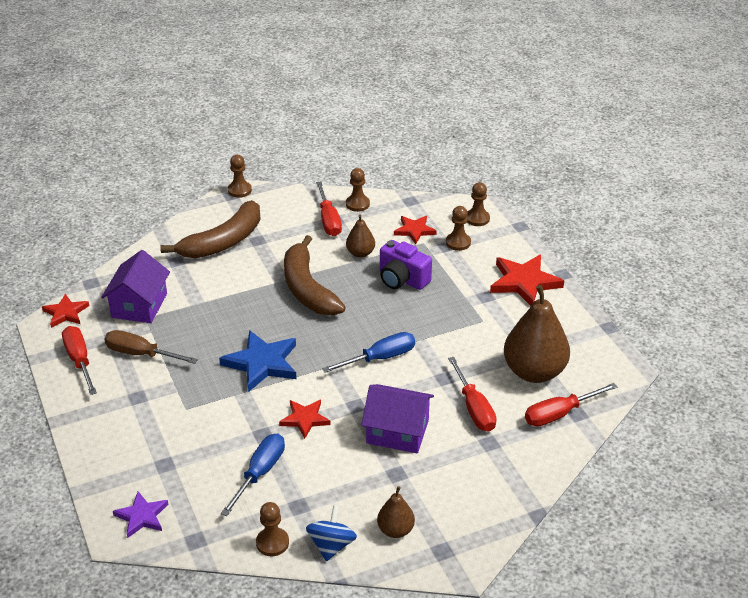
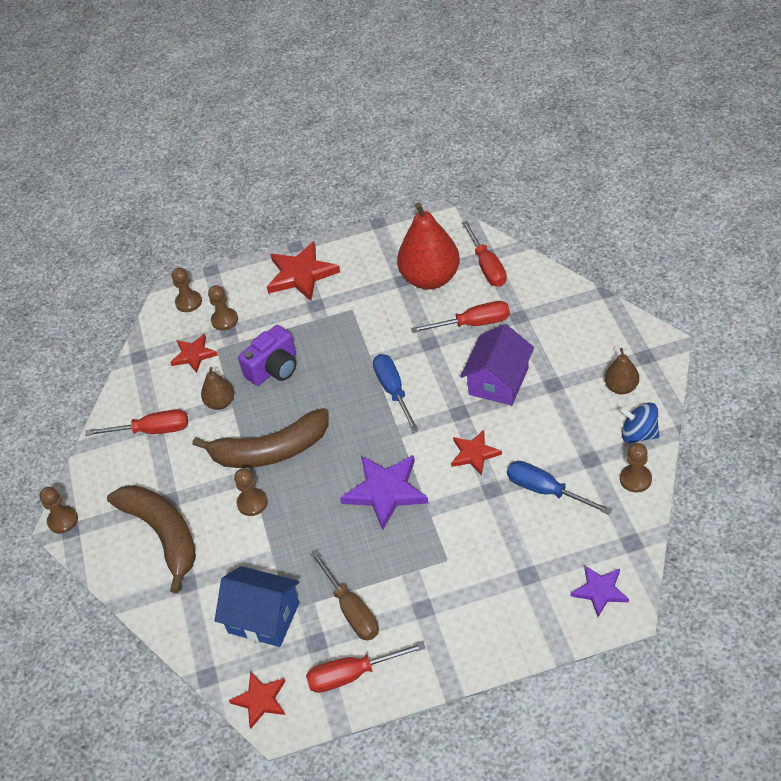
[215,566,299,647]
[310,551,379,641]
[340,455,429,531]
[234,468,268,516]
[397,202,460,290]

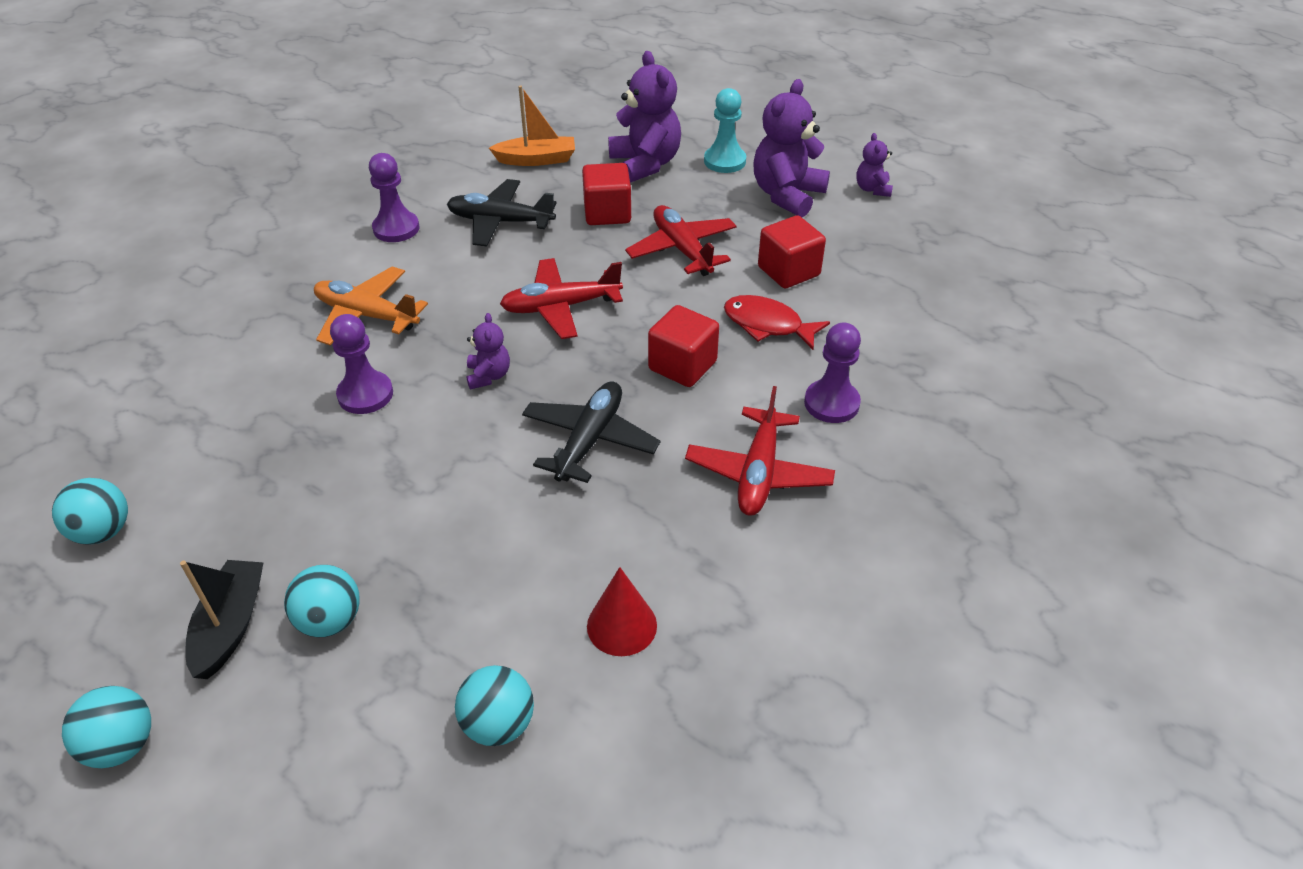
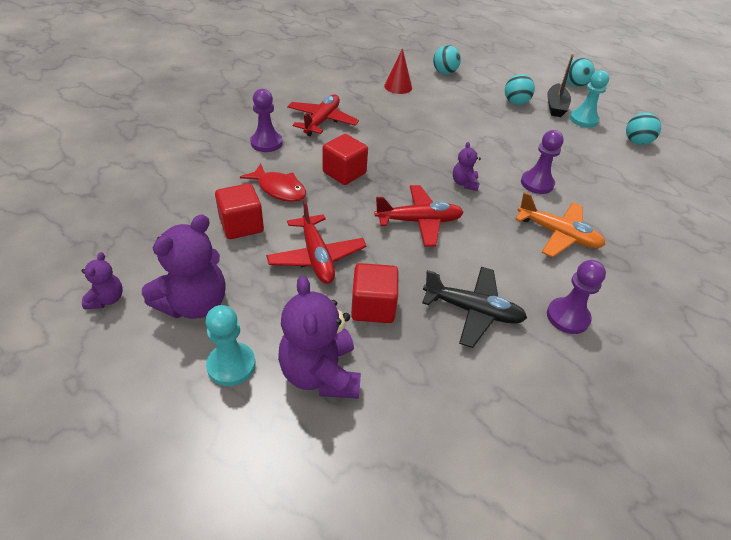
[489,86,575,166] (first image)
[522,381,661,483] (first image)
[570,70,609,127]

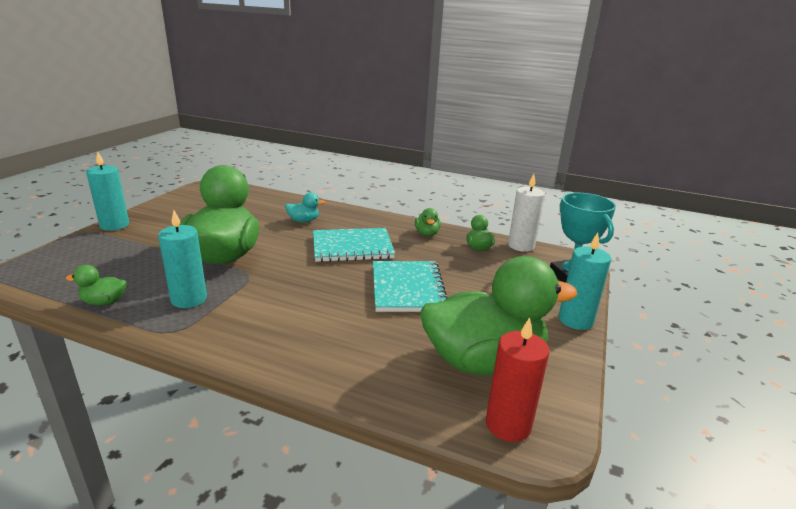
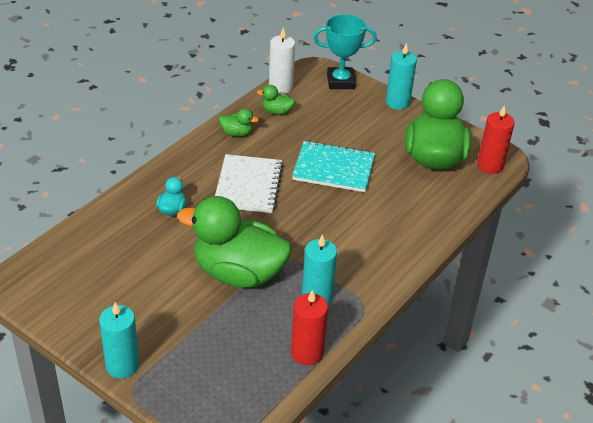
[291,290,328,365]
[215,154,283,213]

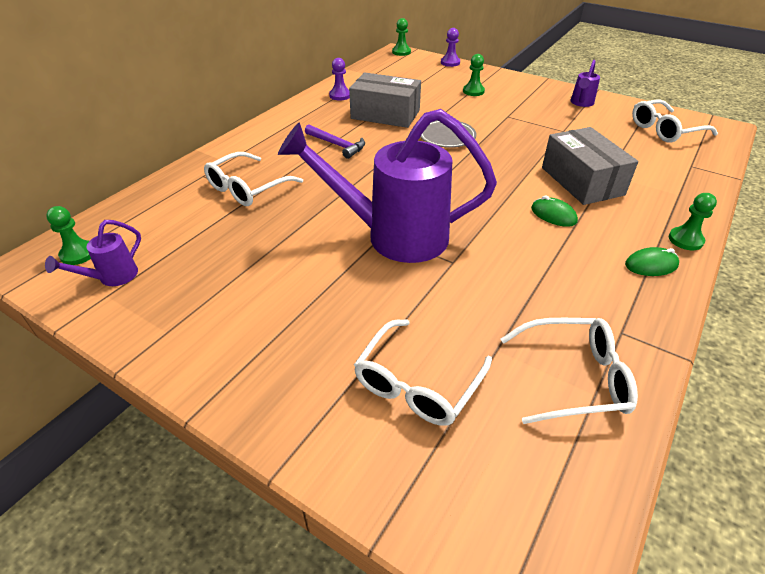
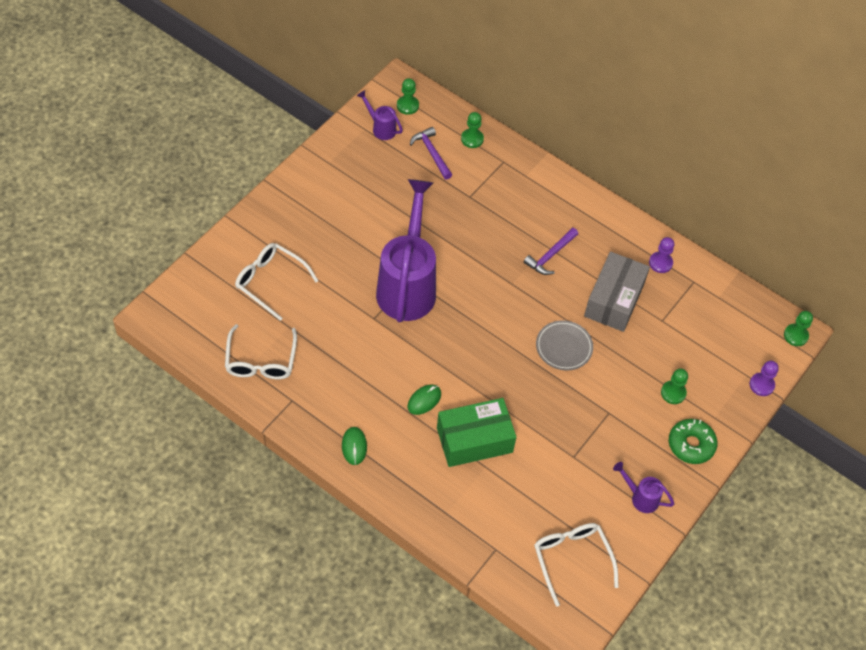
[204,152,303,206] (first image)
[437,398,516,467]
[461,112,484,148]
[410,127,452,180]
[669,419,717,464]

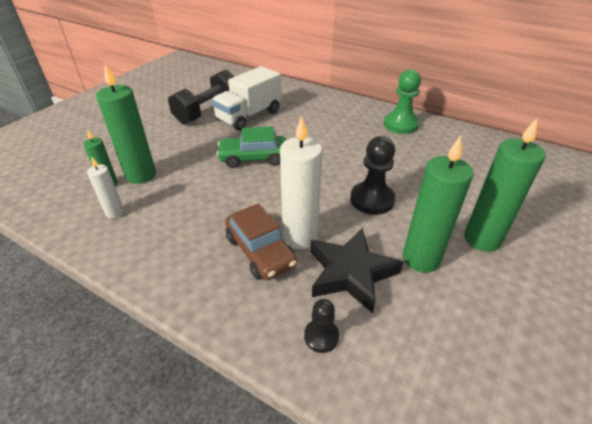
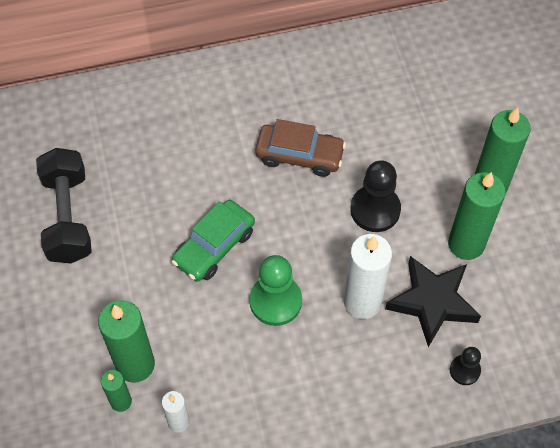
[211,66,281,131] (first image)
[255,119,346,177]
[249,255,302,326]

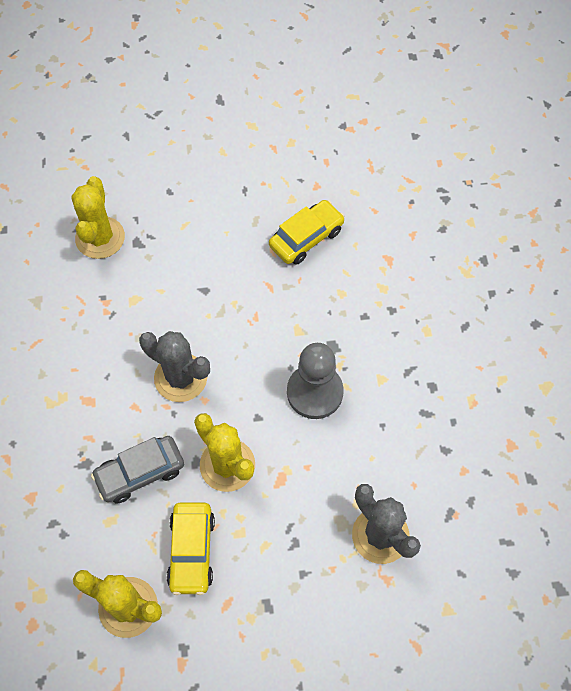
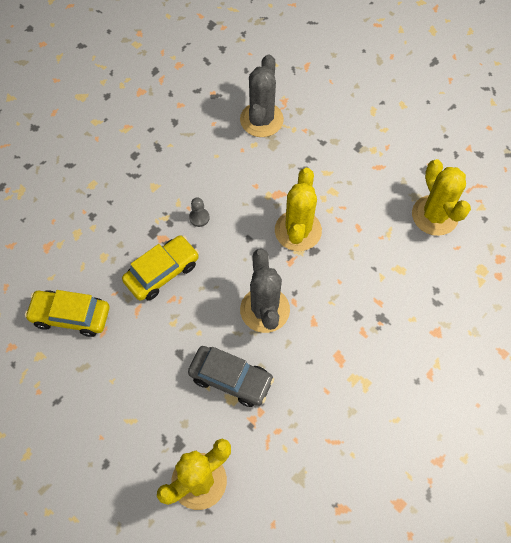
[188,346,274,407]
[122,235,199,301]
[189,197,210,227]

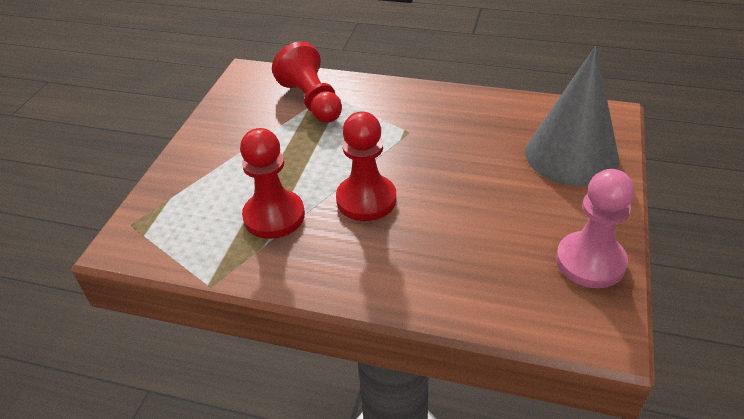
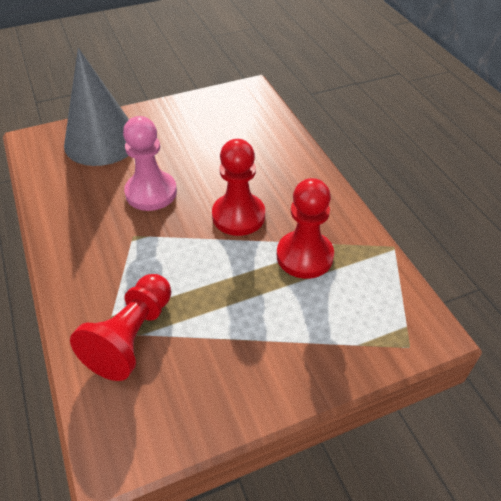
[123,116,177,211]

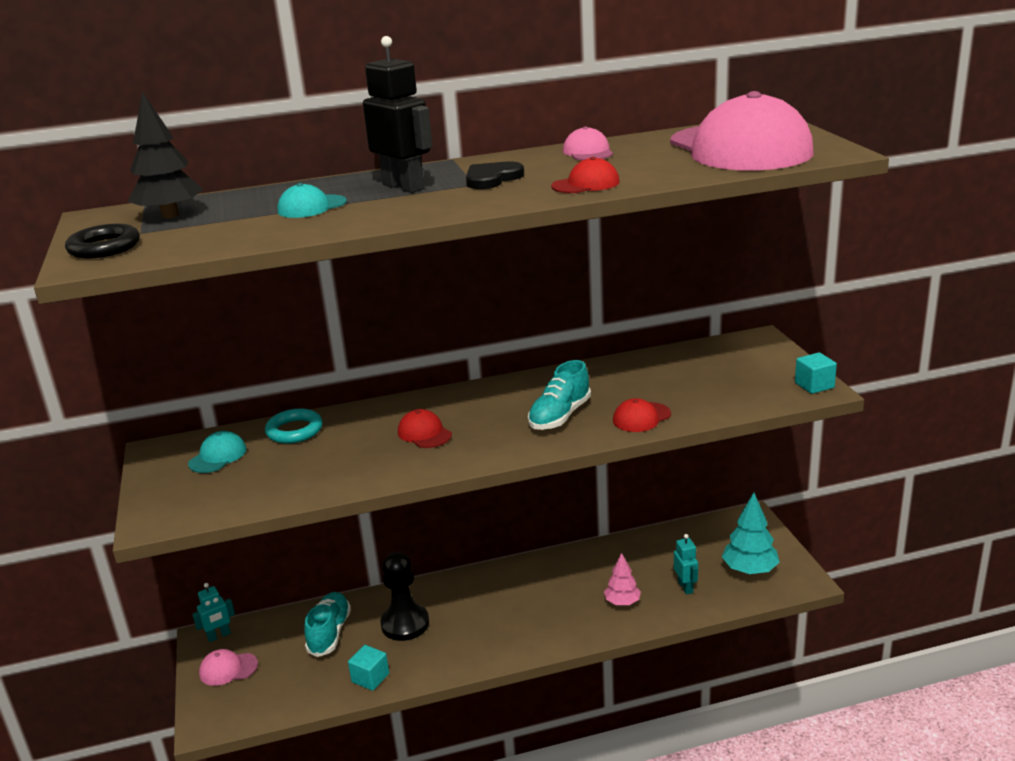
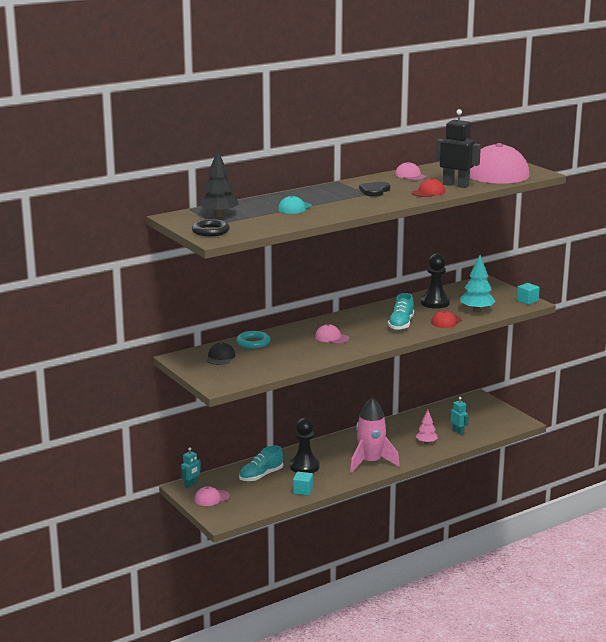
[207,343,235,365]
[239,445,283,482]
[436,109,481,188]
[315,324,349,344]
[460,255,496,312]
[350,397,400,473]
[421,253,450,309]

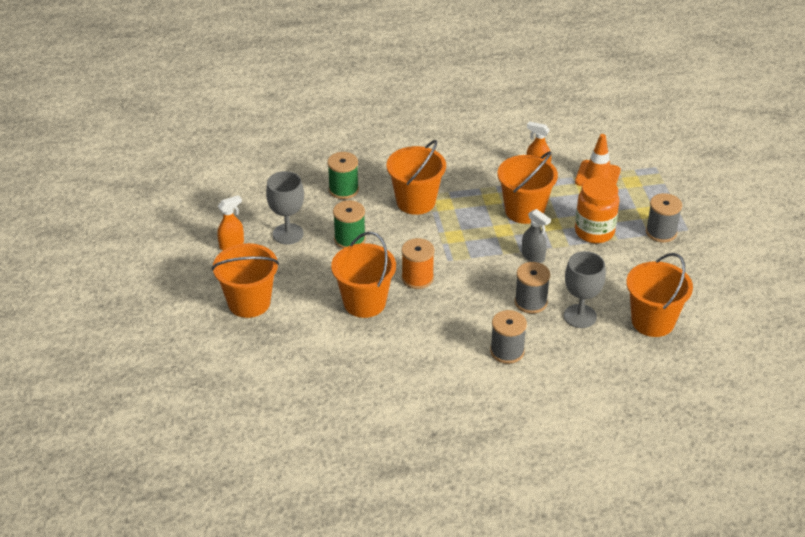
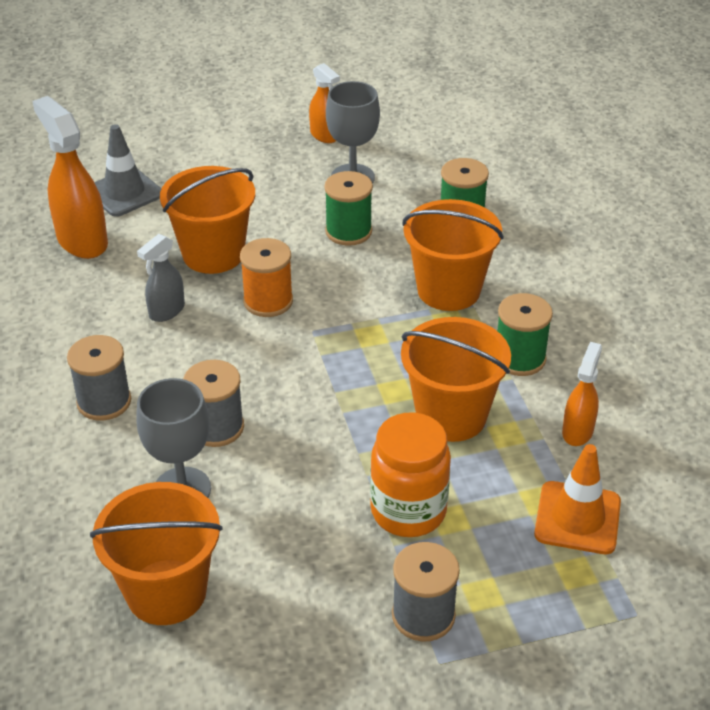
[212,243,279,318] (first image)
[137,234,185,322]
[32,96,108,259]
[94,124,162,217]
[497,293,553,376]

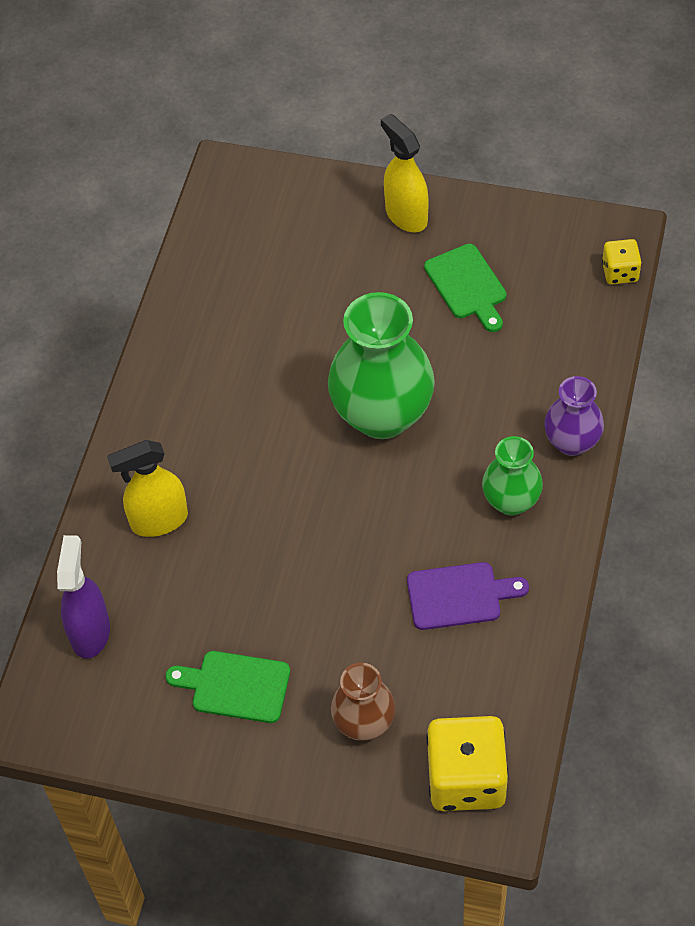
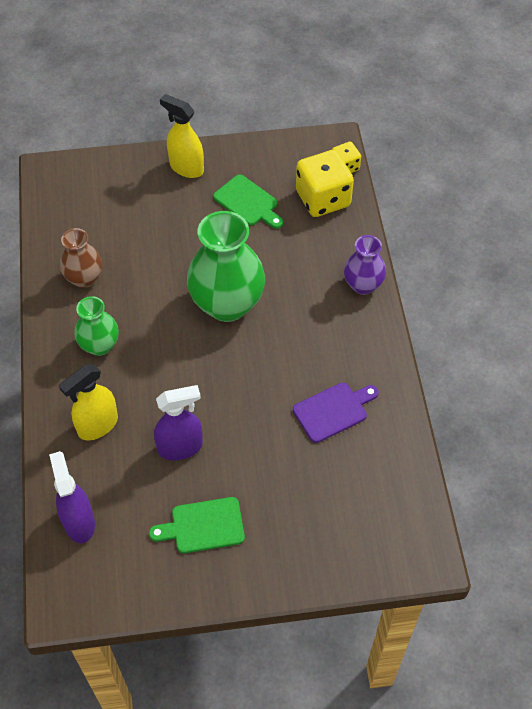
[60,228,102,288]
[296,150,354,217]
[74,296,119,356]
[154,385,203,461]

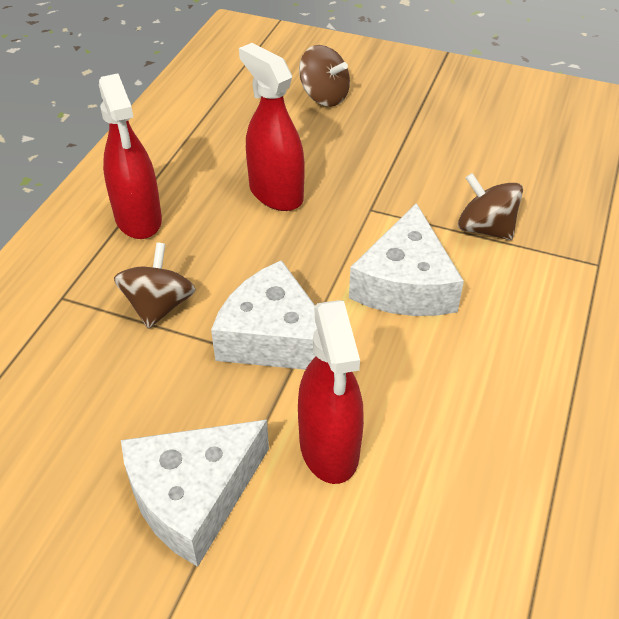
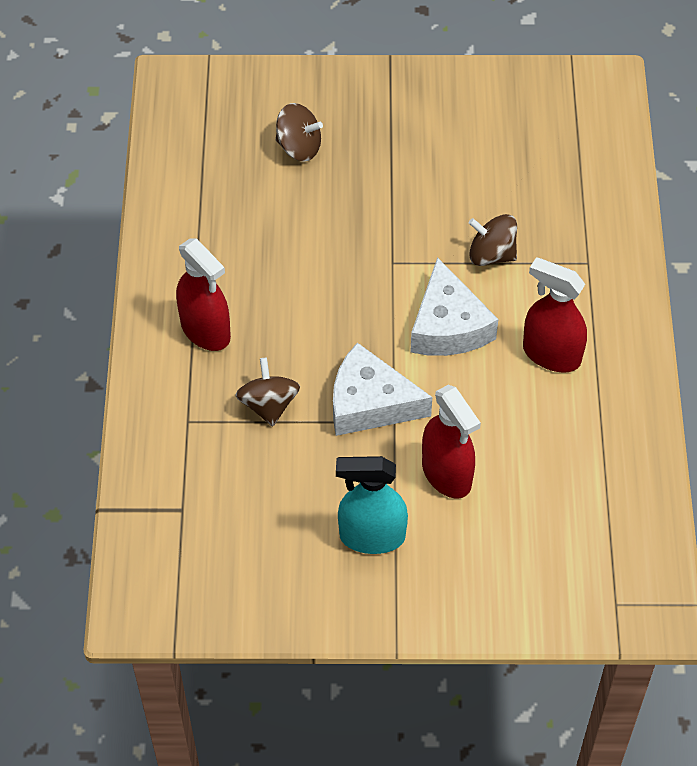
[336,456,408,554]
[523,257,587,373]

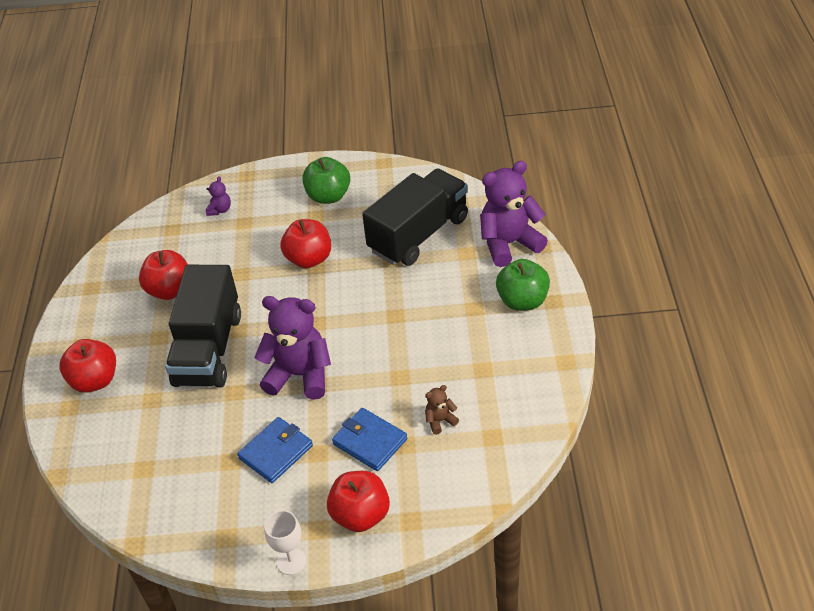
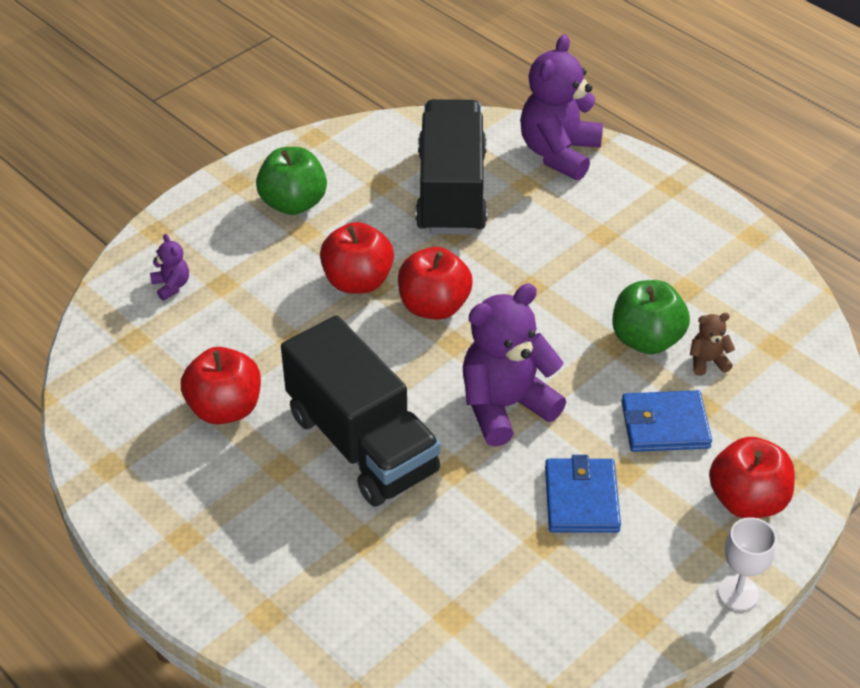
[398,247,473,320]
[690,313,735,376]
[613,280,690,354]

